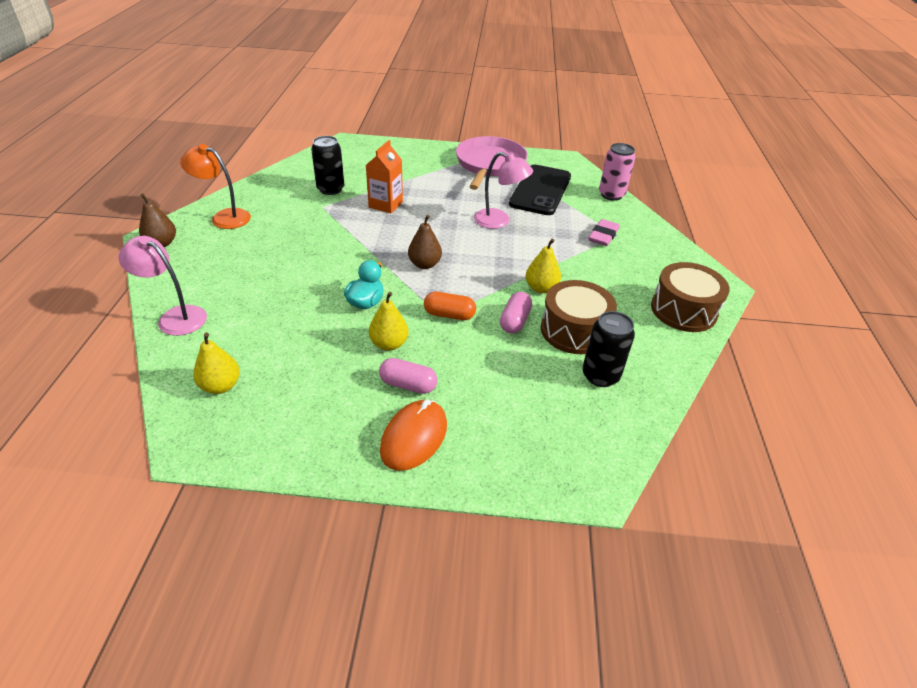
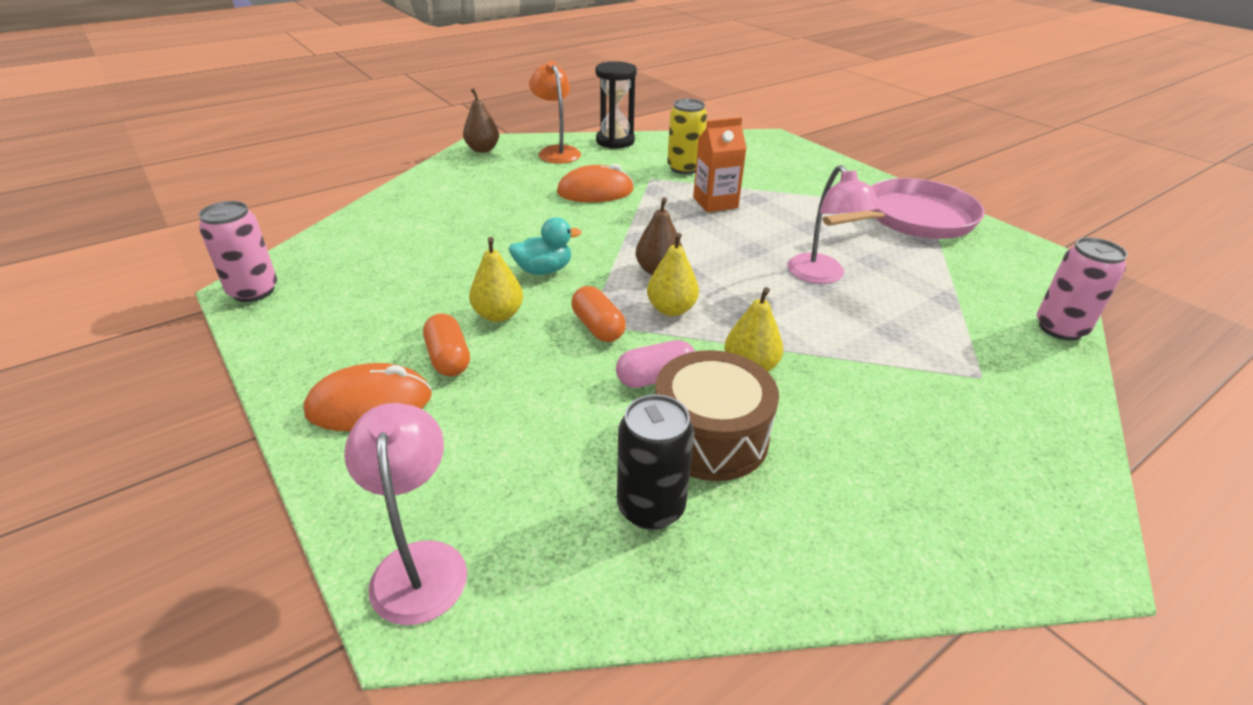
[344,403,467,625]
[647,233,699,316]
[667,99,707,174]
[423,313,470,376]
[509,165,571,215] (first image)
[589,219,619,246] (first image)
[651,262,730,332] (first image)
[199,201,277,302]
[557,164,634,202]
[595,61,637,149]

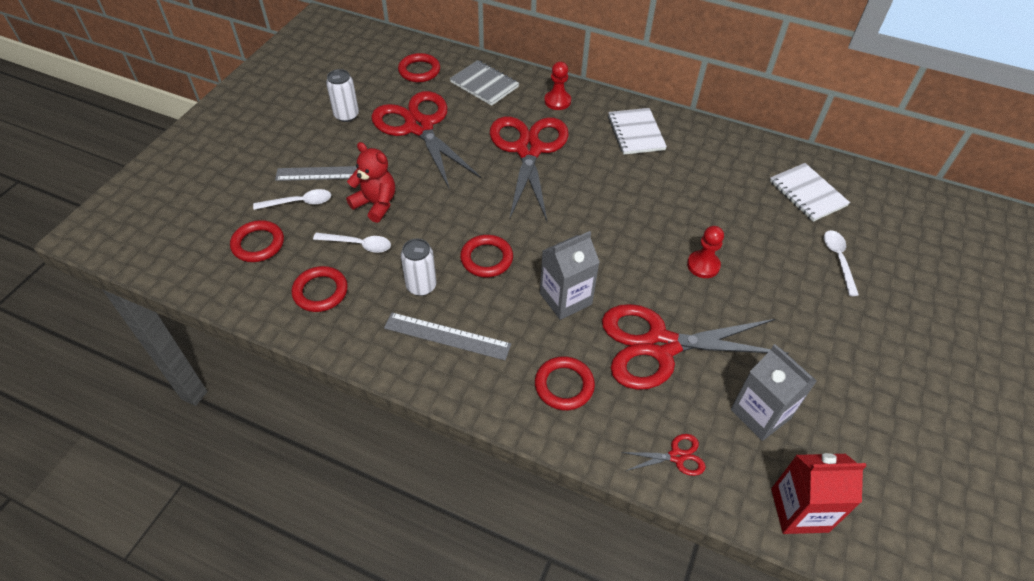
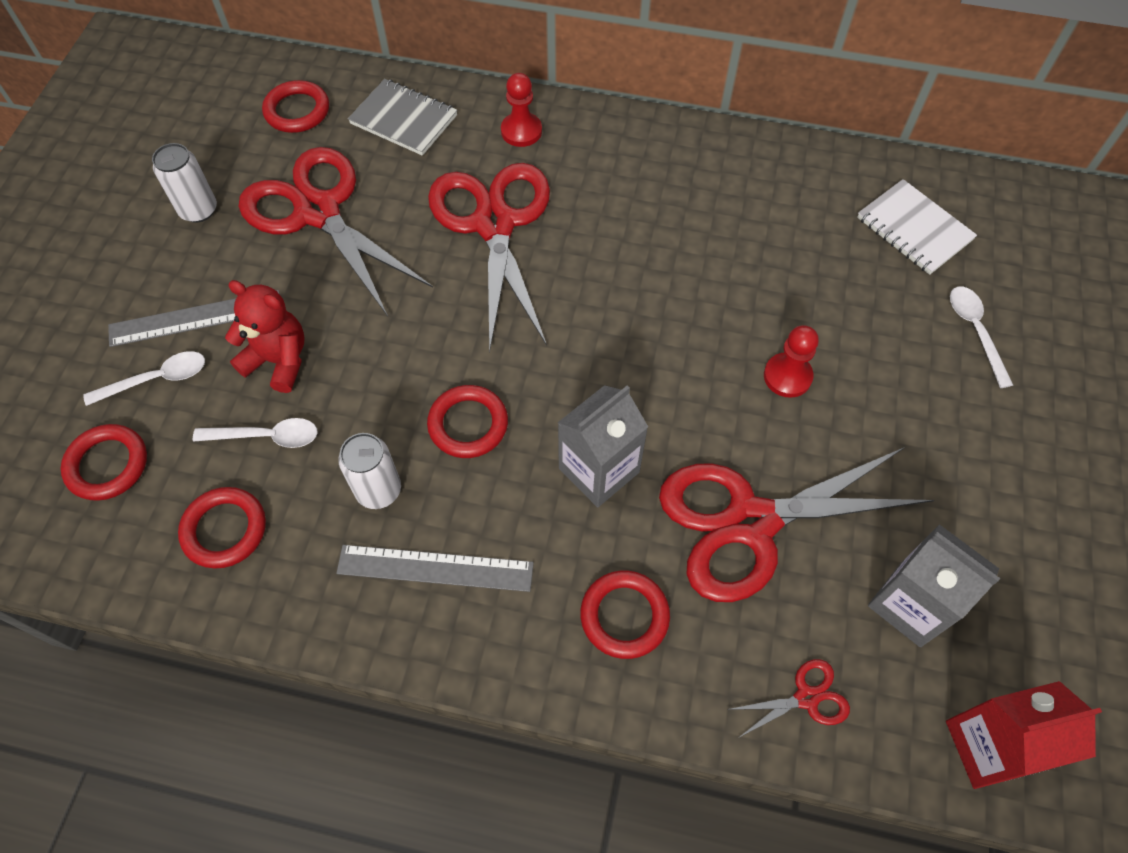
[608,108,667,155] (first image)

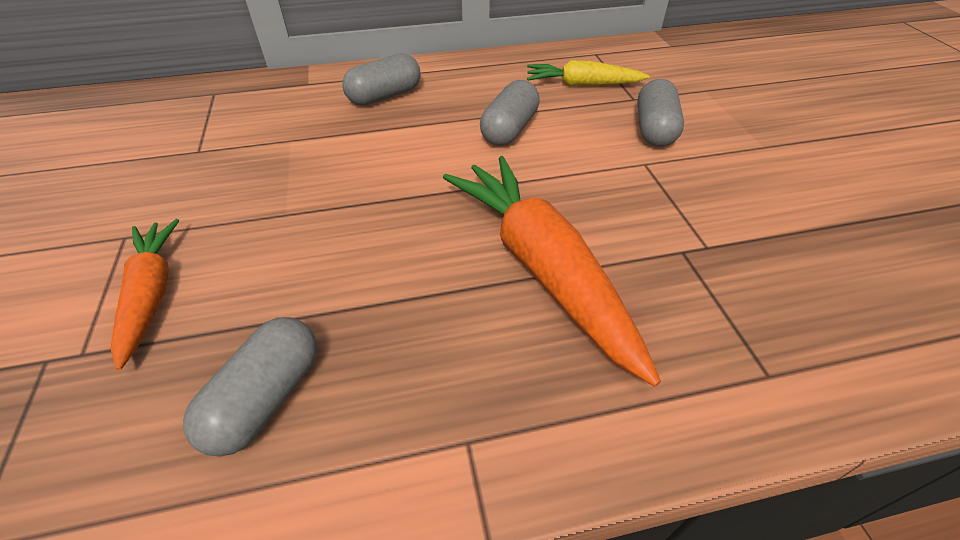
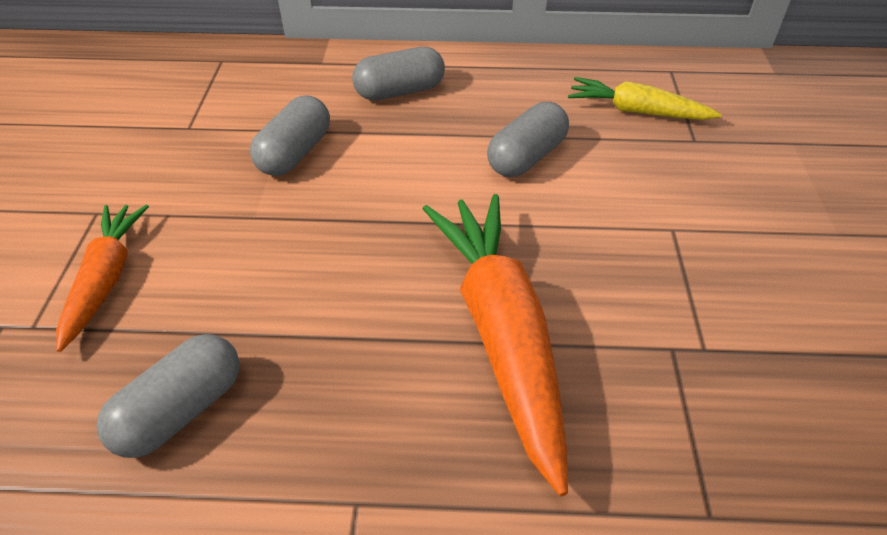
[250,95,330,176]

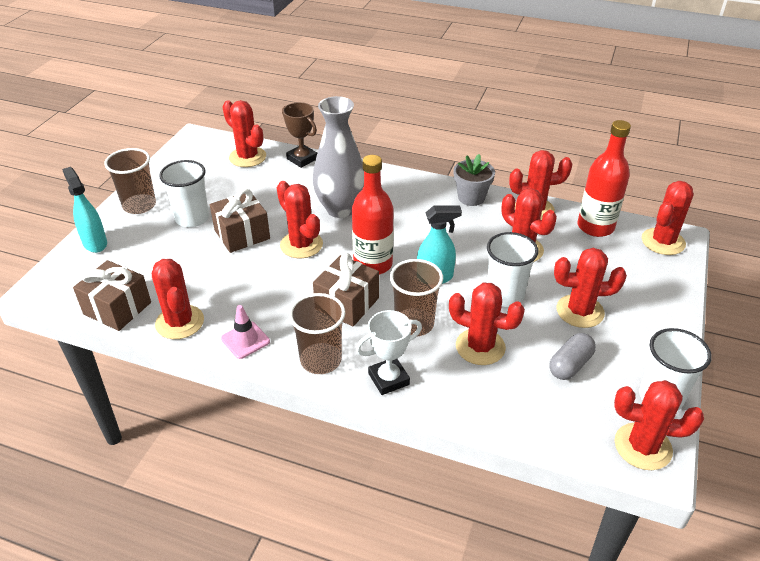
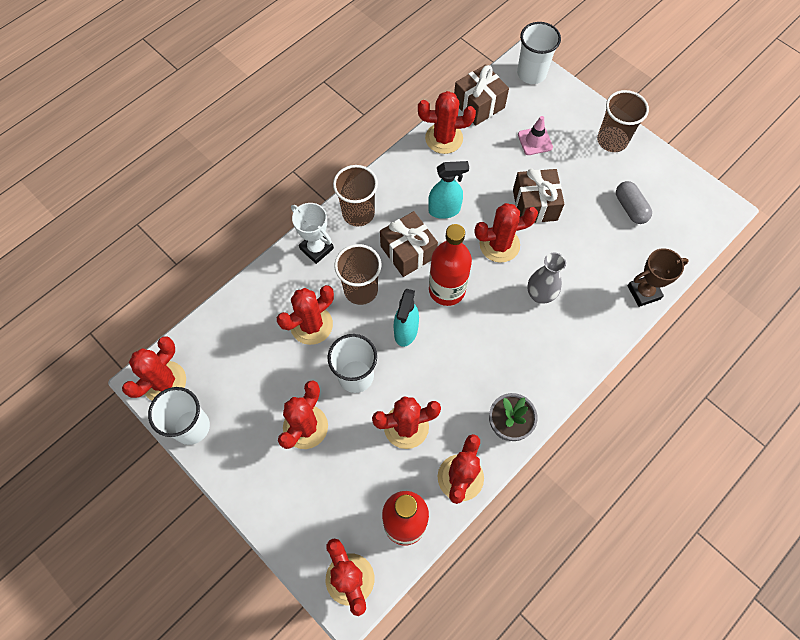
[428,161,469,219]
[517,22,561,84]
[518,116,553,155]
[222,100,266,167] (first image)
[528,253,566,304]
[291,203,334,264]
[616,181,652,224]

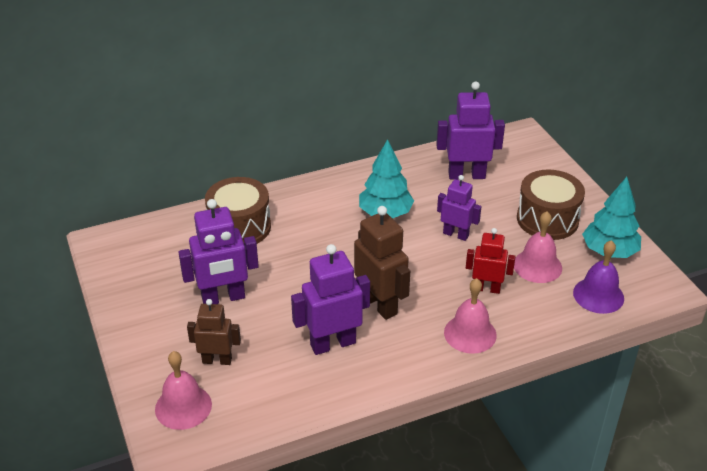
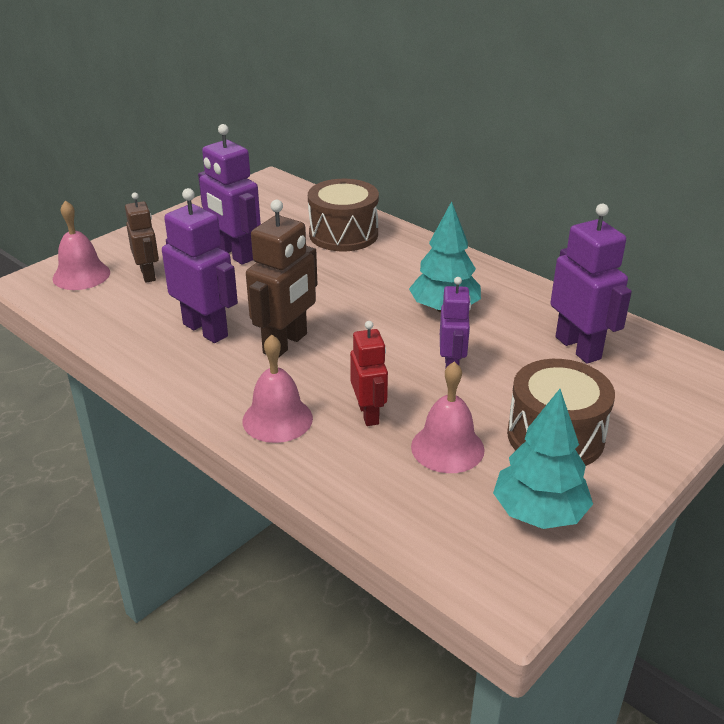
[573,240,624,314] (first image)

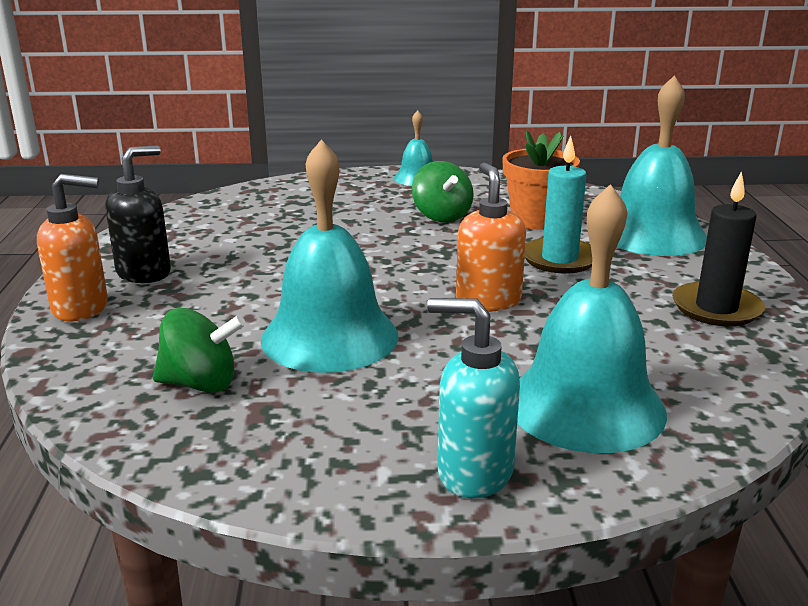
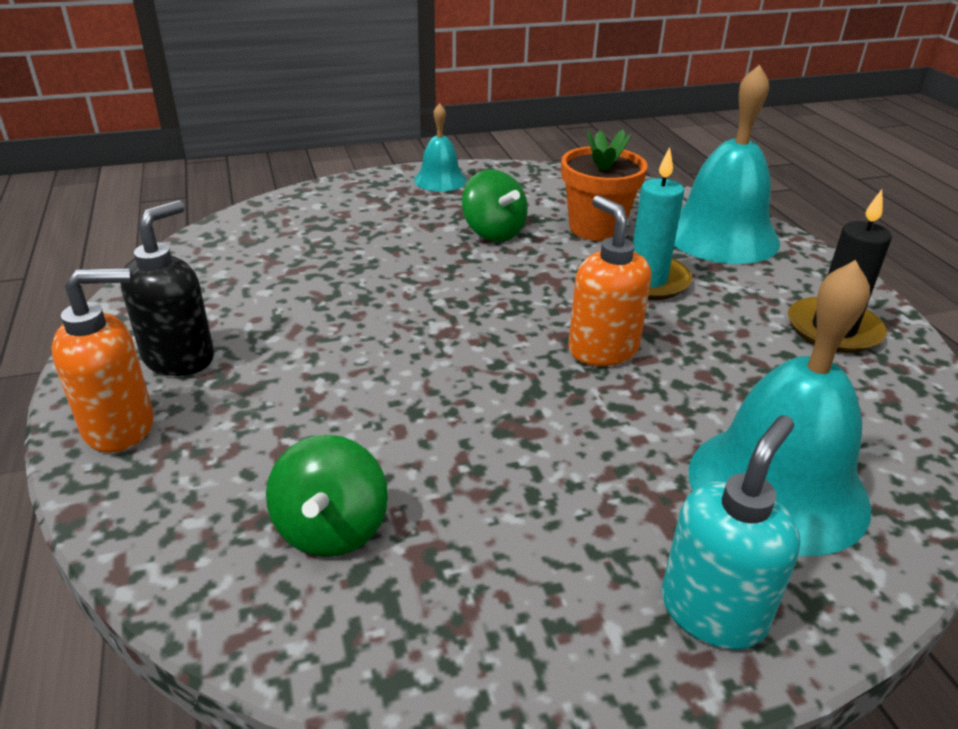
[266,435,388,557]
[261,139,398,373] (first image)
[662,415,801,650]

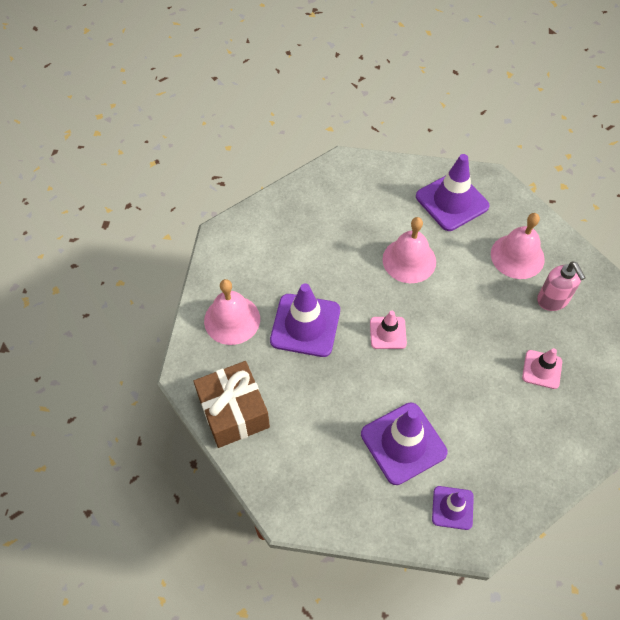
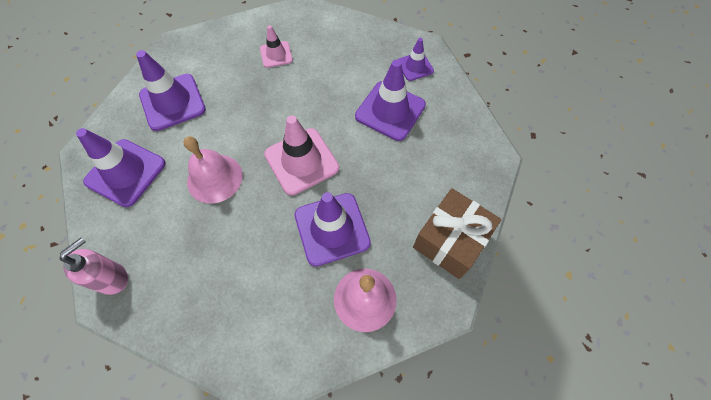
[264,115,339,195]
[136,50,206,131]
[60,238,128,295]

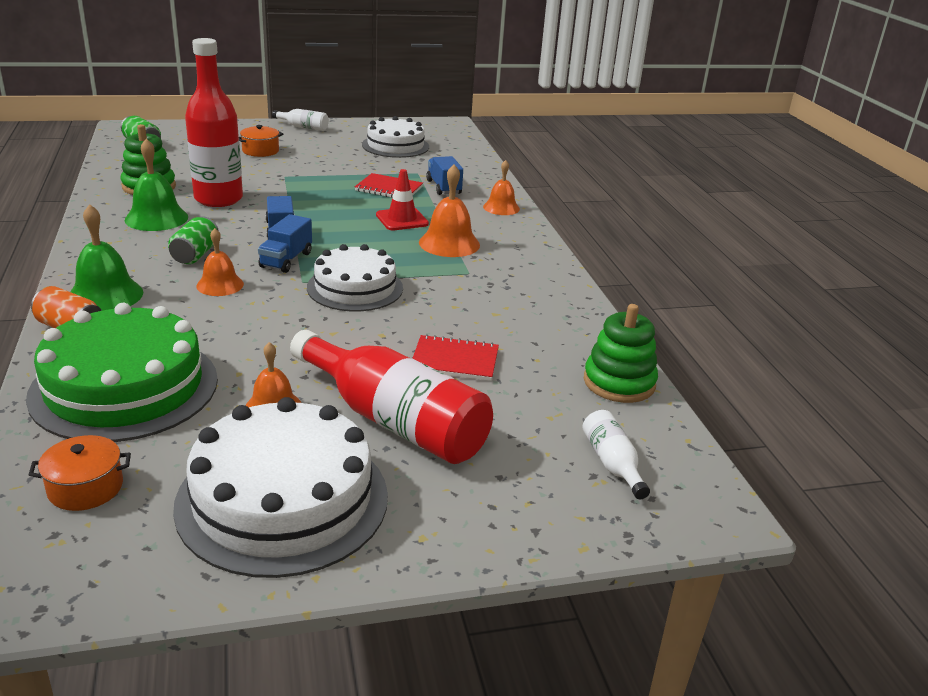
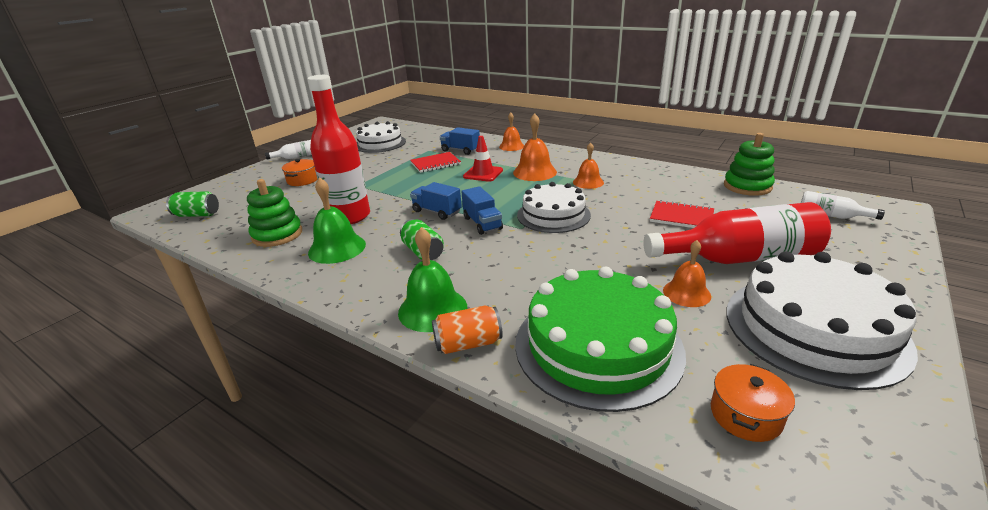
[573,142,604,189]
[650,200,714,228]

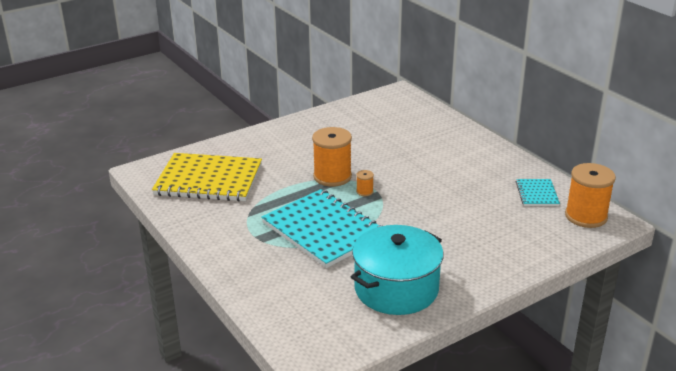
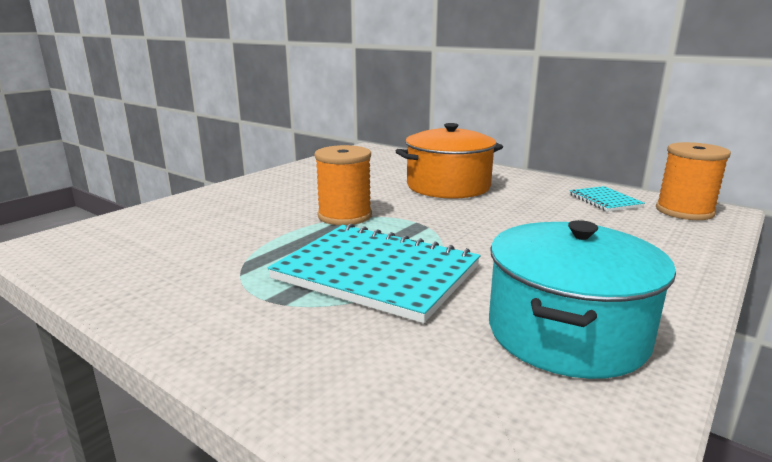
[152,153,262,202] (first image)
[356,170,374,196] (first image)
[396,123,503,199]

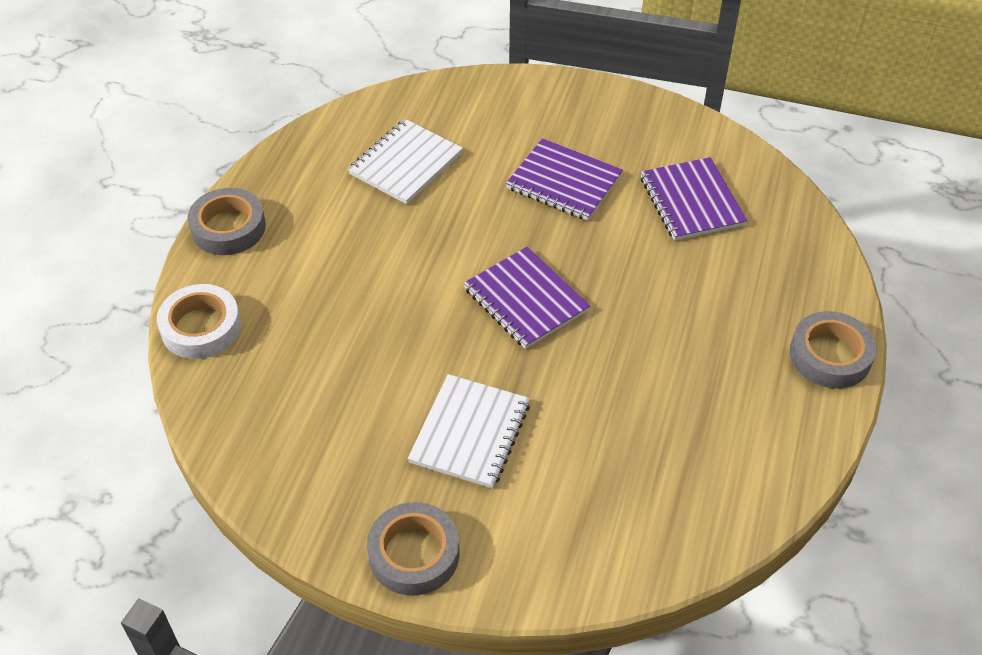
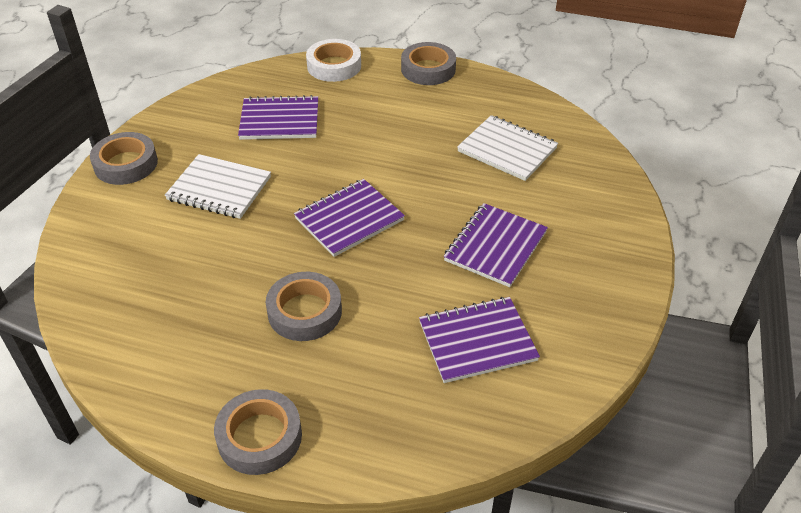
[238,95,318,140]
[266,272,342,341]

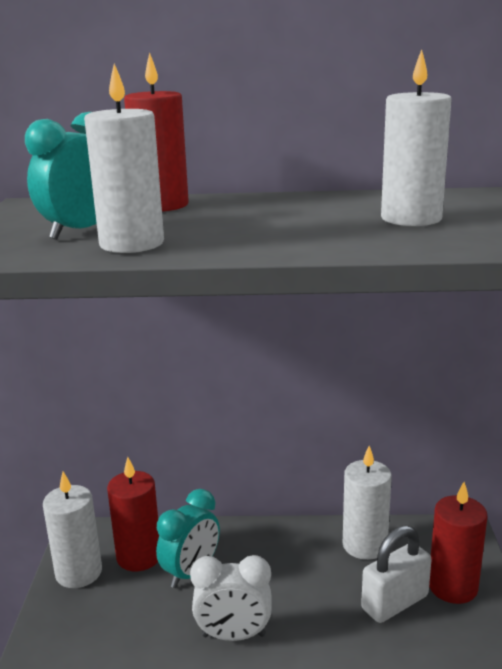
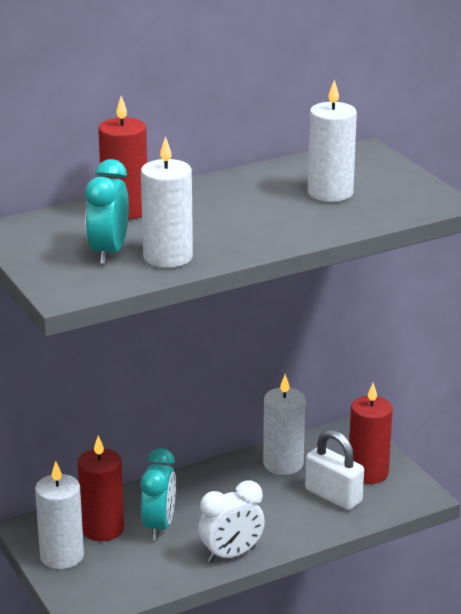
[305,429,364,510]

